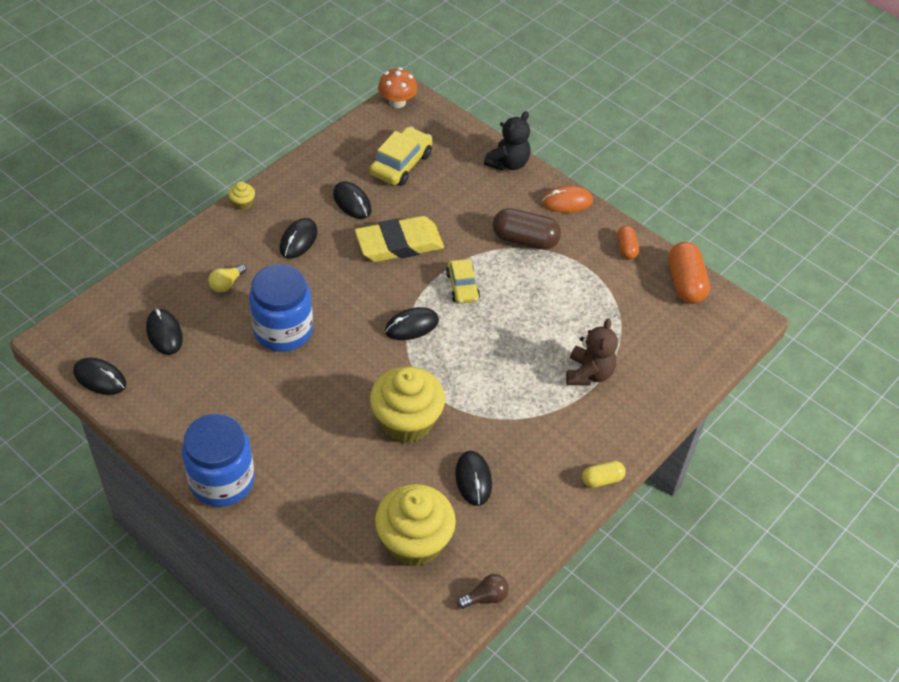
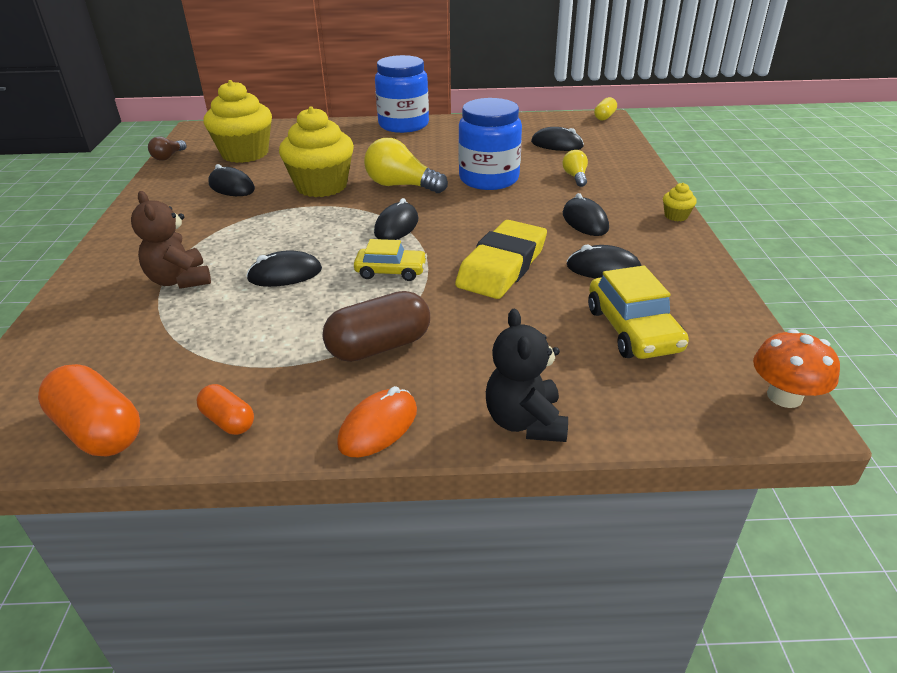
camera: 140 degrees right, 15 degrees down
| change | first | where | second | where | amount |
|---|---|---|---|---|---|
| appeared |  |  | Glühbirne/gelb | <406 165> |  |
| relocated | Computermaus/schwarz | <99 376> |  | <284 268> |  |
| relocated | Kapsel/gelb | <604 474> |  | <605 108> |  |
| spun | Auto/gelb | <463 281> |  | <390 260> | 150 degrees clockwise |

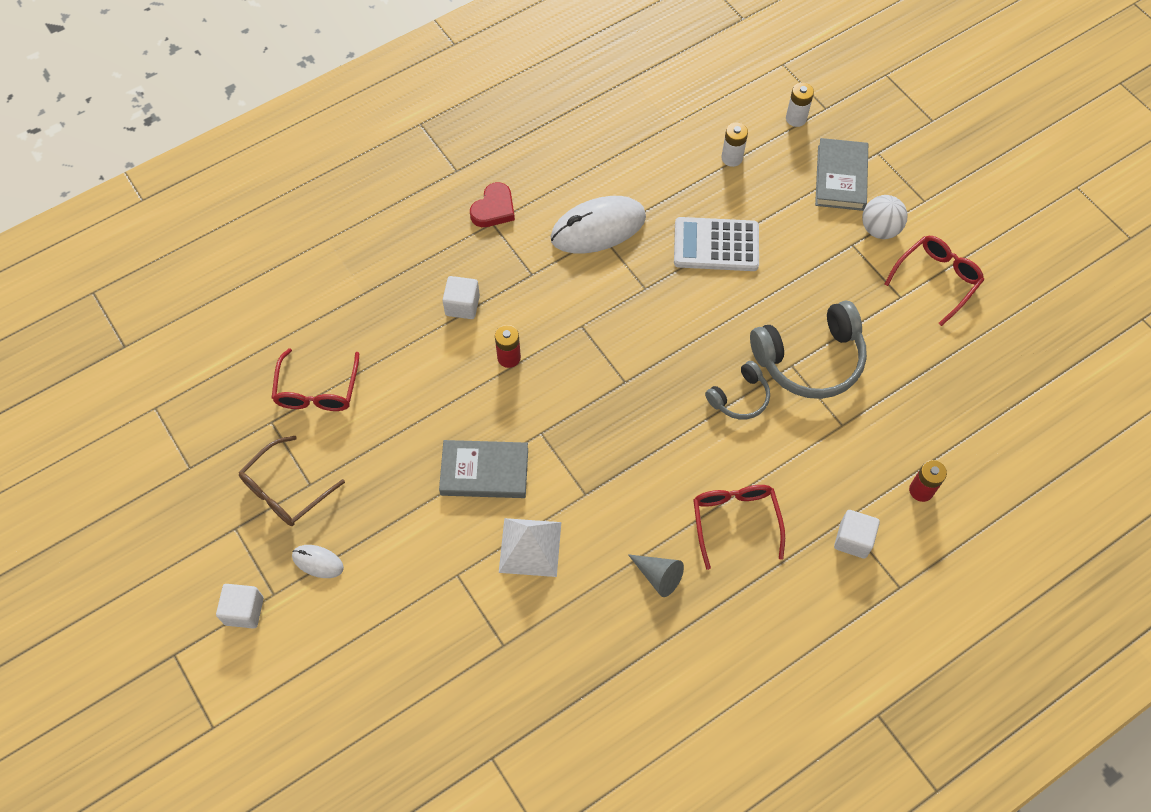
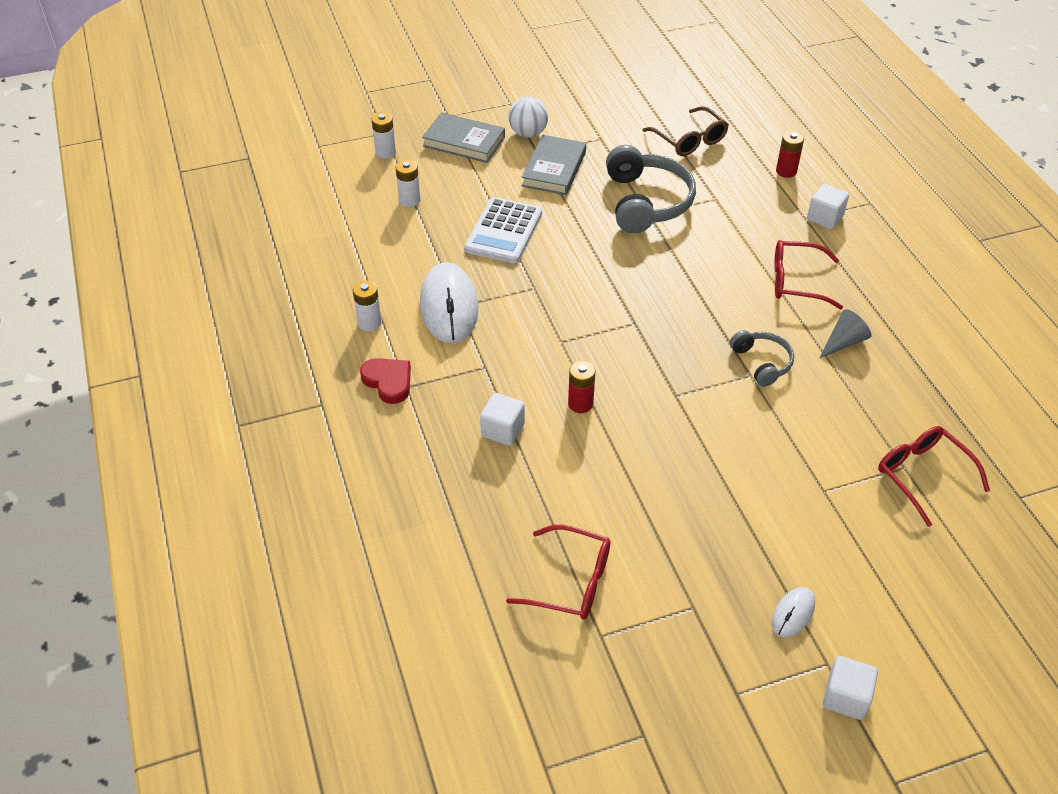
camera: 75 degrees left, 15 degrees down
| change | first | where | second | where | amount |
|---|---|---|---|---|---|
| missing | Pyramide/weiß | <530 547> |  |  |  |
| appeared |  |  | Batterie/weiß | <367 306> |  |
| relocated | Brille/braun | <292 481> |  | <685 131> |  |
| relocated | Buch/grau | <483 469> |  | <554 165> |  |
| relocated | Kopfhörer/grau | <737 390> |  | <762 358> |  |
| relocated | Brille/rot | <934 281> |  | <934 476> |  |

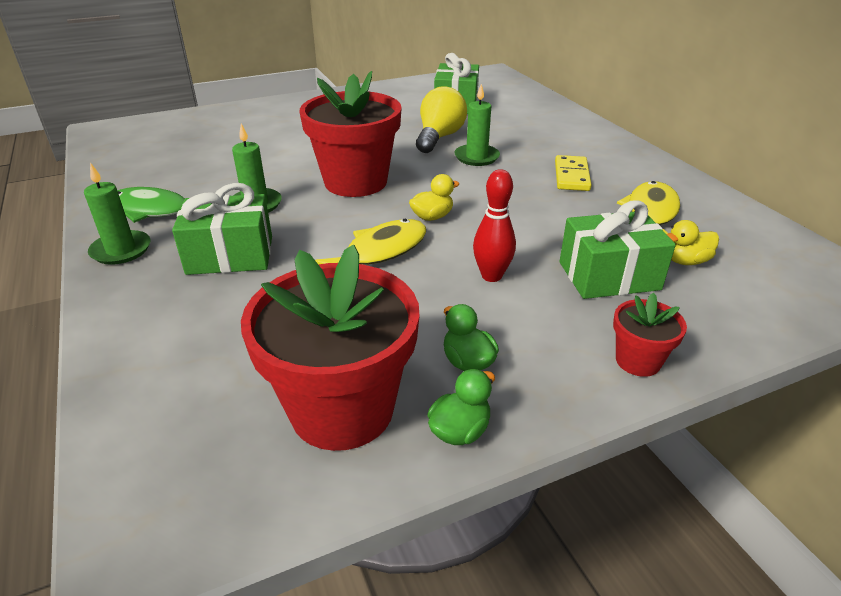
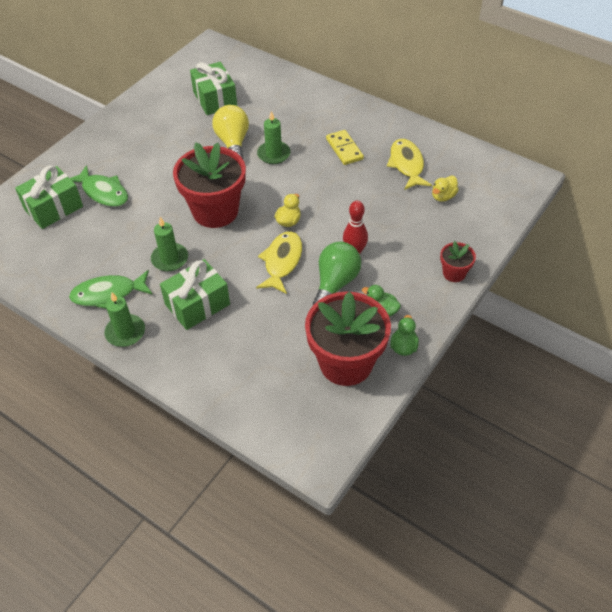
camera: 30 degrees left, 15 degrees up
| change | first | where | second | where | amount |
|---|---|---|---|---|---|
| appeared |  |  | Fisch/grün | <99 186> |  |
| appeared |  |  | Glühbirne/grün | <337 273> |  |
| relocated | Geschenk/grün | <618 250> |  | <49 197> |  |

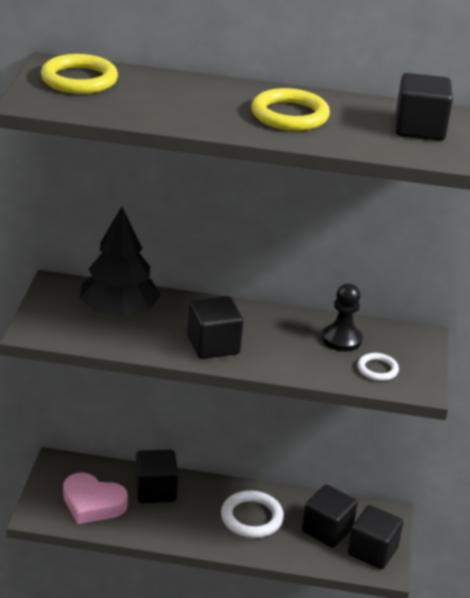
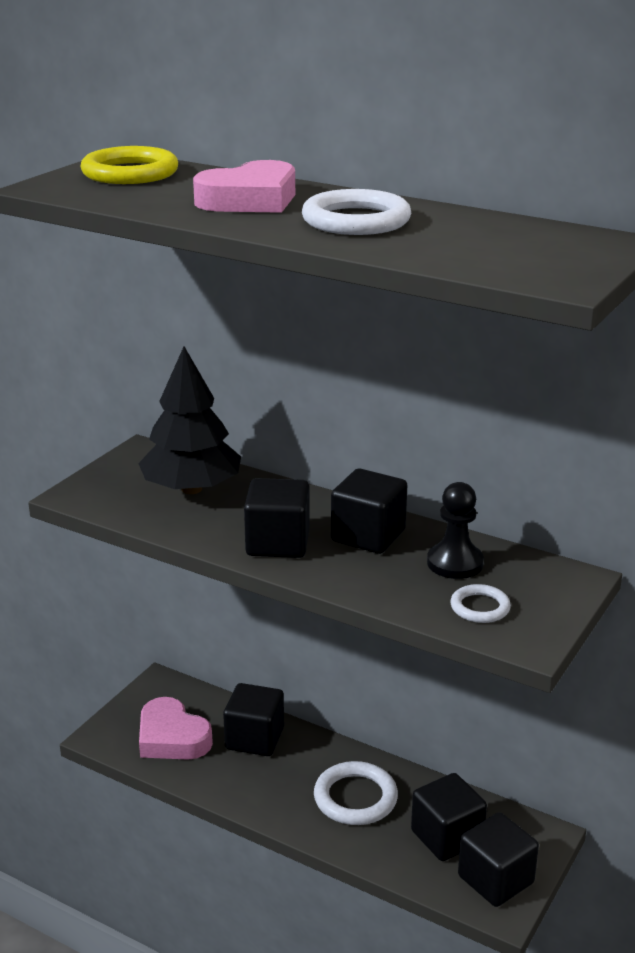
camera: 25 degrees right, 5 degrees down
| change | first | where | second | where | amount |
|---|---|---|---|---|---|
| appeared |  |  | Herz/rosa | <244 186> |  |
| relocated | Kubus/schwarz | <424 107> |  | <369 511> |  |
| colour | Ring/gelb | <290 109> | Ring/weiß | <356 212> |  |

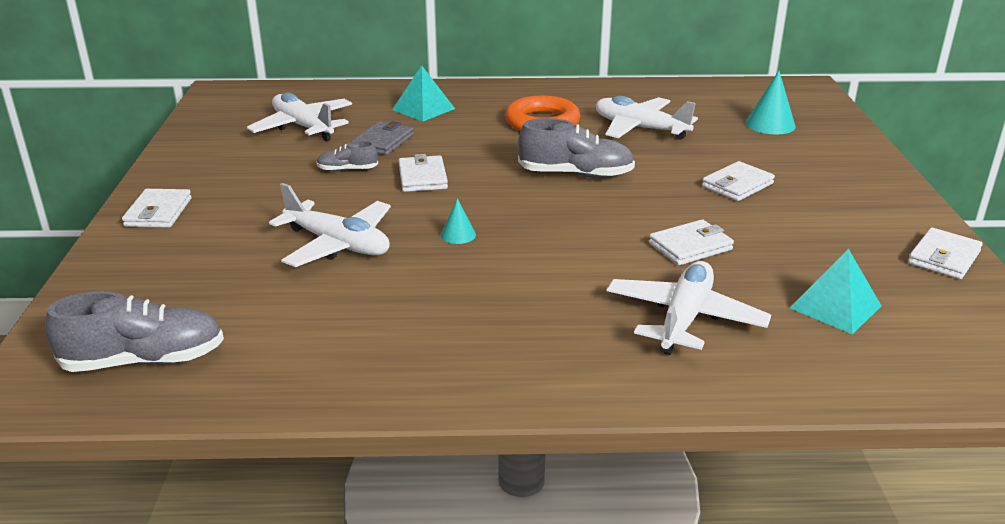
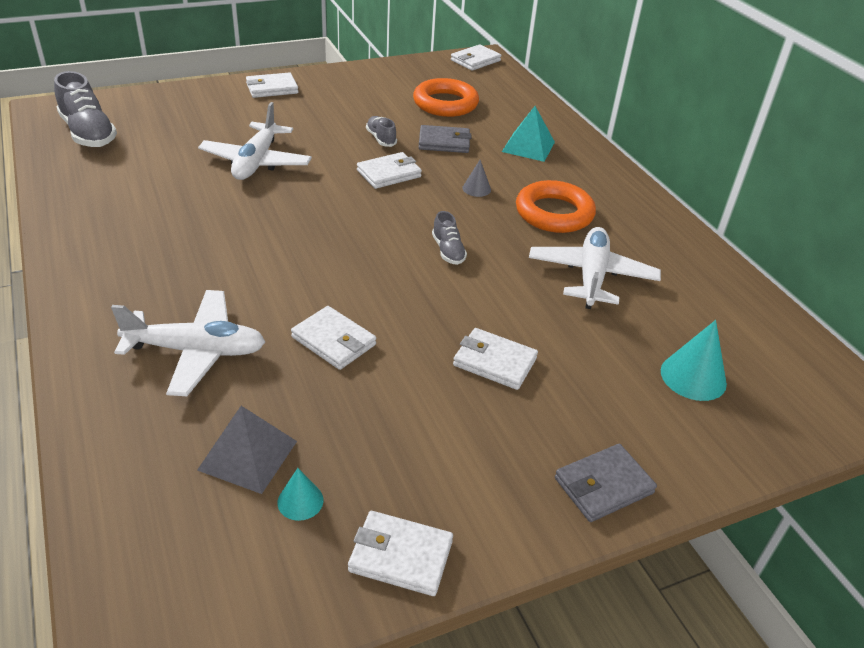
camera: 65 degrees right, 10 degrees up
| change | first | where | second | where | amount |
|---|---|---|---|---|---|
| appeared |  |  | Geldbörse/weiß | <476 58> |  |
| appeared |  |  | Kegel/grau | <476 178> |  |
| appeared |  |  | Geldbörse/grau | <606 483> |  |
| relocated | Kegel/türkis | <458 221> |  | <300 494> |  |
| exchanged | Flugzeug/weiß | <299 117> | Ring/orange | <446 97> |  |
| colour | Pyramide/türkis | <835 291> | Pyramide/grau | <247 450> |  |
| size | Schuh/grau | <576 148> |  | <449 238> | x0.53 |

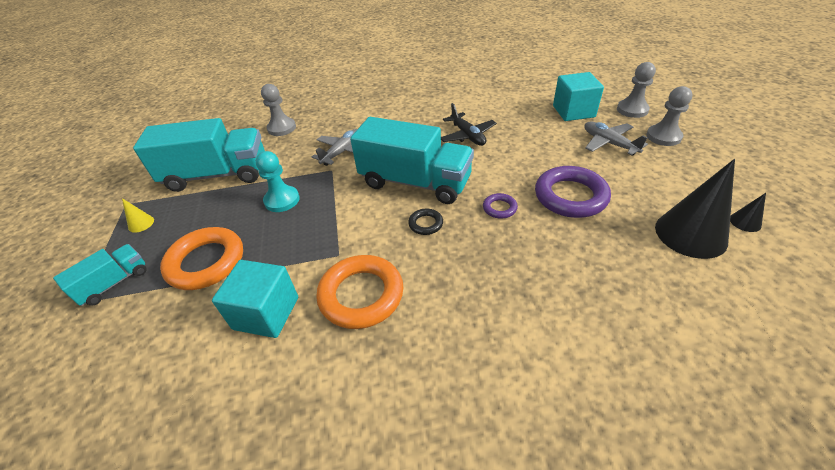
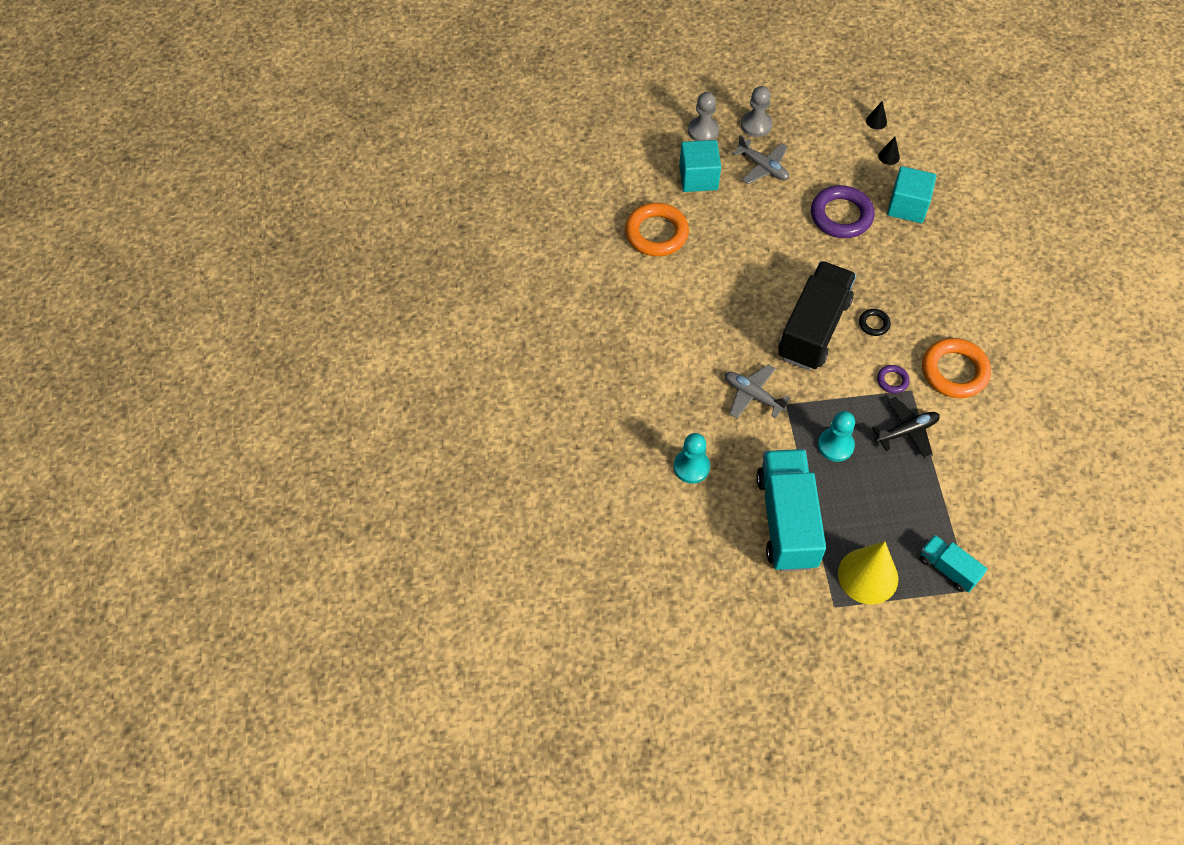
camera: 90 degrees left, 15 degrees up
| change | first | where | second | where | amount |
|---|---|---|---|---|---|
| relocated | Ring/orange | <201 258> |  | <657 229> |  |
| relocated | Kubus/türkis | <255 299> |  | <911 194> |  |
| relocated | Flugzeug/schwarz | <469 124> |  | <906 428> |  |
| relocated | Ring/lila | <500 206> |  | <893 379> |  |
| colour | Bauer/grau | <278 110> | Bauer/türkis | <692 458> |  |
| colour | Lastwagen/türkis | <412 160> | Lastwagen/schwarz | <817 315> |  |
| spun | Flugzeug/grau | <616 138> |  | <760 159> | 105 degrees counterclockwise |
| size | Kegel/gelb | <138 215> |  | <868 573> | x2.33 |
| size | Kegel/schwarz | <695 209> |  | <889 151> | x0.43 |

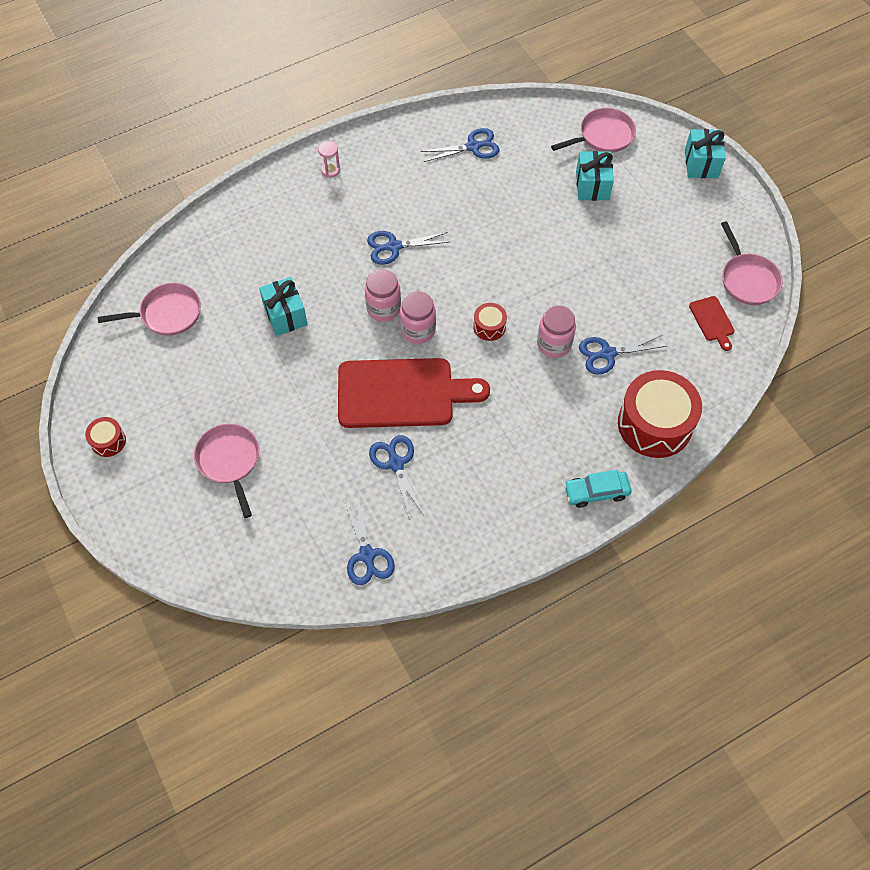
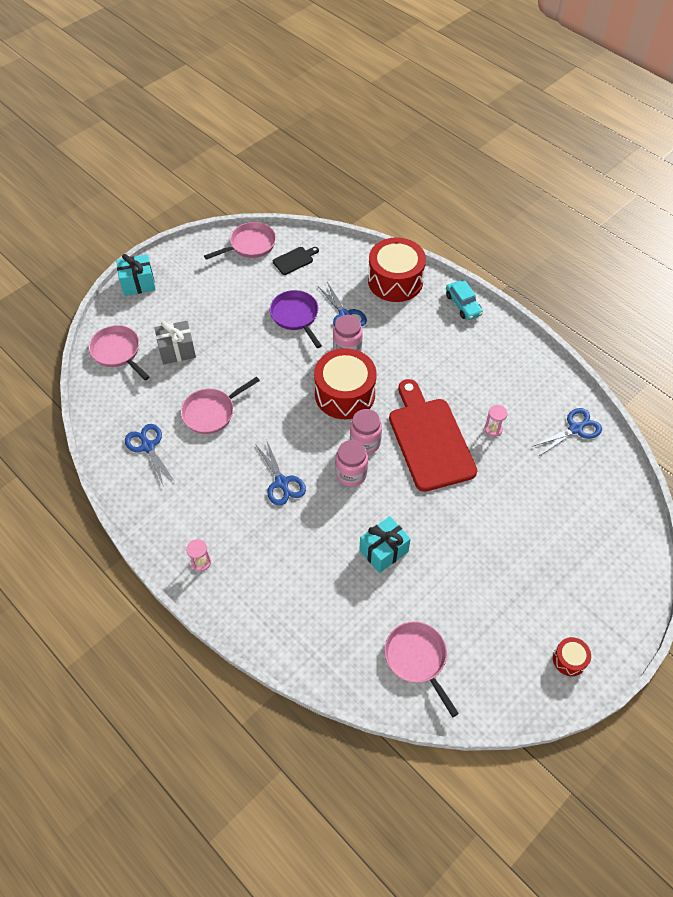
camera: 105 degrees left, 5 degrees down
| change | first | where | second | where | amount |
|---|---|---|---|---|---|
| appeared |  |  | Pfanne/lila | <296 319> |  |
| relocated | Pfanne/rosa | <226 471> |  | <220 405> |  |
| exchanged | Schere/blau | <396 477> | Sanduhr/rosa | <496 421> |  |
| colour | Geschenk/türkis | <595 176> | Geschenk/grau | <175 342> |  |
| colour | Schneidebrett/rot | <712 323> | Schneidebrett/schwarz | <296 261> |  |
| size | Trommel/rot | <490 322> |  | <345 383> | x2.18 |

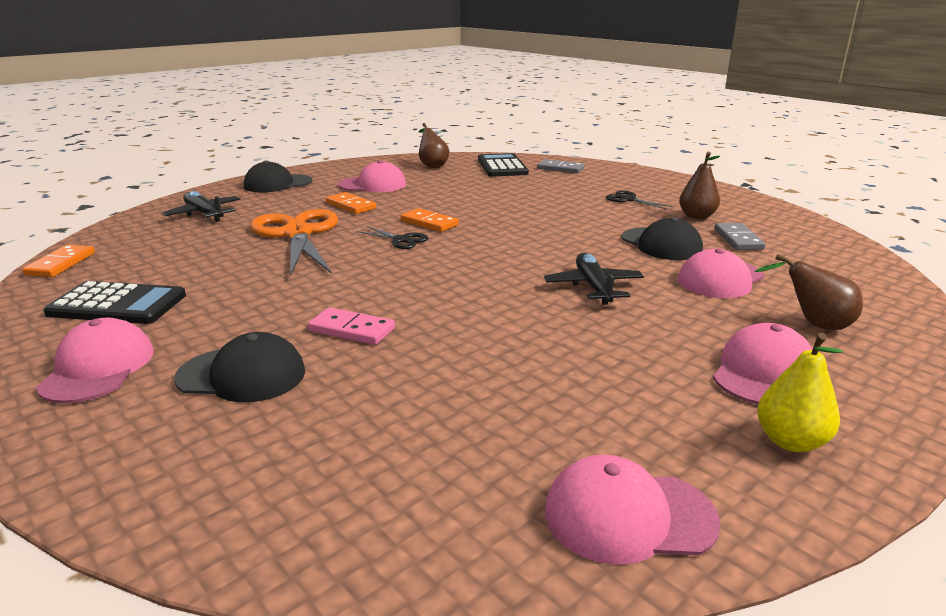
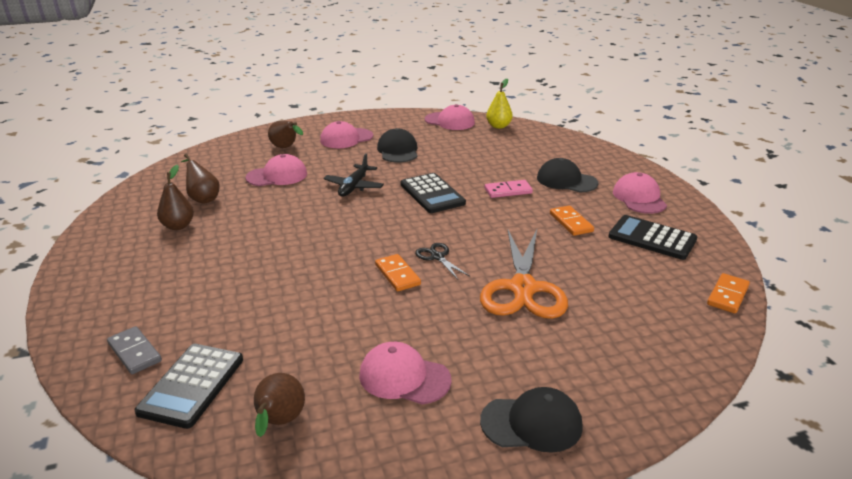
camera: 155 degrees left, 5 degrees up
| change | first | where | second | where | amount |
|---|---|---|---|---|---|
| missing | Flugzeug/schwarz | <201 206> |  |  |  |
| missing | Schere/schwarz | <639 199> |  |  |  |
| appeared |  |  | Taschenrechner/schwarz | <433 193> |  |
| relocated | Dominostein/orange | <351 203> |  | <572 221> |  |
| relocated | Kappe/schwarz | <662 238> |  | <397 145> |  |
| relocated | Birne/gelb | <800 392> |  | <499 104> |  |
| exchanged | Dominostein/grau | <740 236> | Birne/braun | <200 178> |  |
| spun | Kappe/rosa | <95 361> |  | <640 193> | 150 degrees clockwise |
| spun | Dominostein/rosa | <351 326> |  | <508 189> | 60 degrees counterclockwise |

